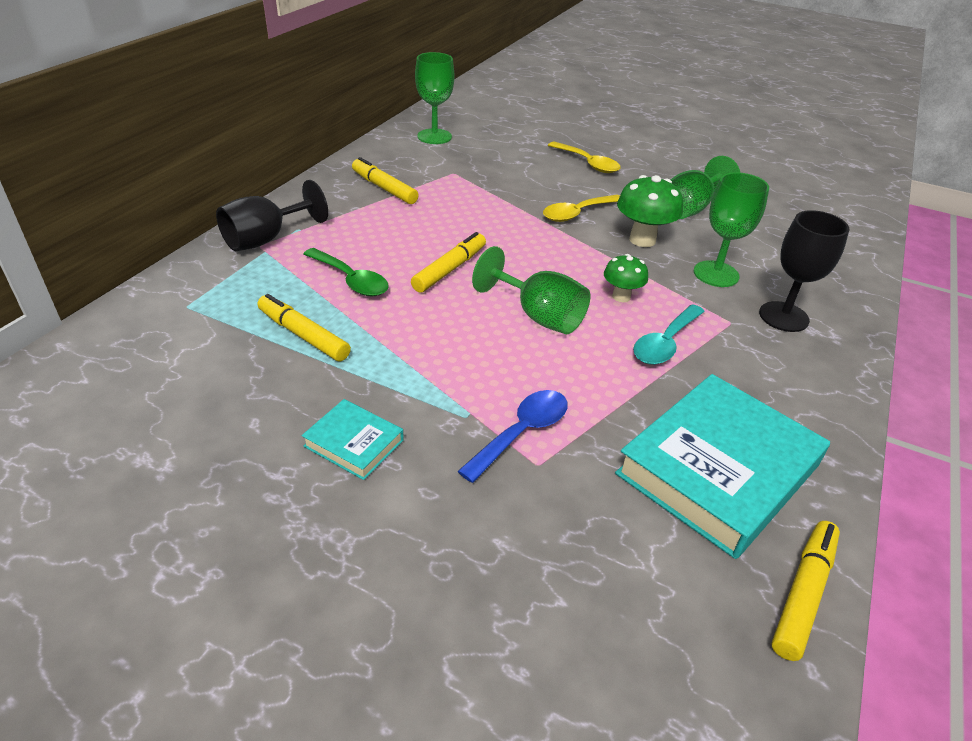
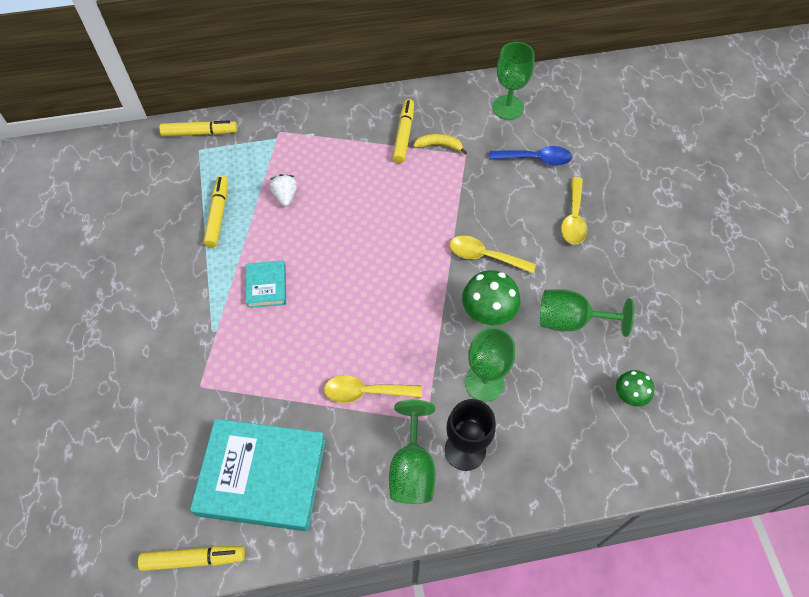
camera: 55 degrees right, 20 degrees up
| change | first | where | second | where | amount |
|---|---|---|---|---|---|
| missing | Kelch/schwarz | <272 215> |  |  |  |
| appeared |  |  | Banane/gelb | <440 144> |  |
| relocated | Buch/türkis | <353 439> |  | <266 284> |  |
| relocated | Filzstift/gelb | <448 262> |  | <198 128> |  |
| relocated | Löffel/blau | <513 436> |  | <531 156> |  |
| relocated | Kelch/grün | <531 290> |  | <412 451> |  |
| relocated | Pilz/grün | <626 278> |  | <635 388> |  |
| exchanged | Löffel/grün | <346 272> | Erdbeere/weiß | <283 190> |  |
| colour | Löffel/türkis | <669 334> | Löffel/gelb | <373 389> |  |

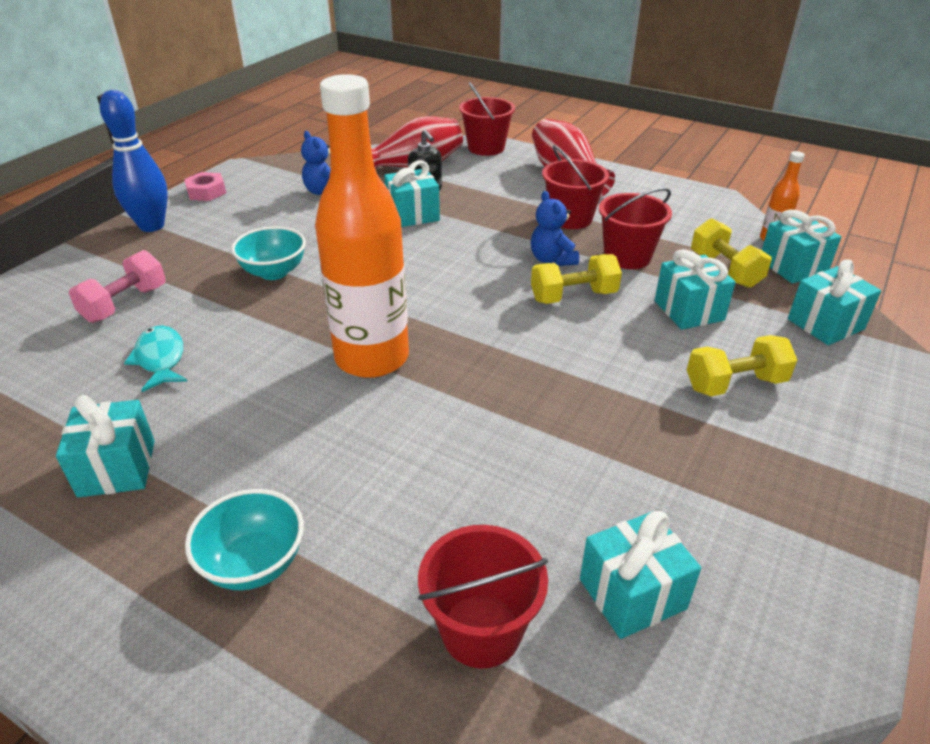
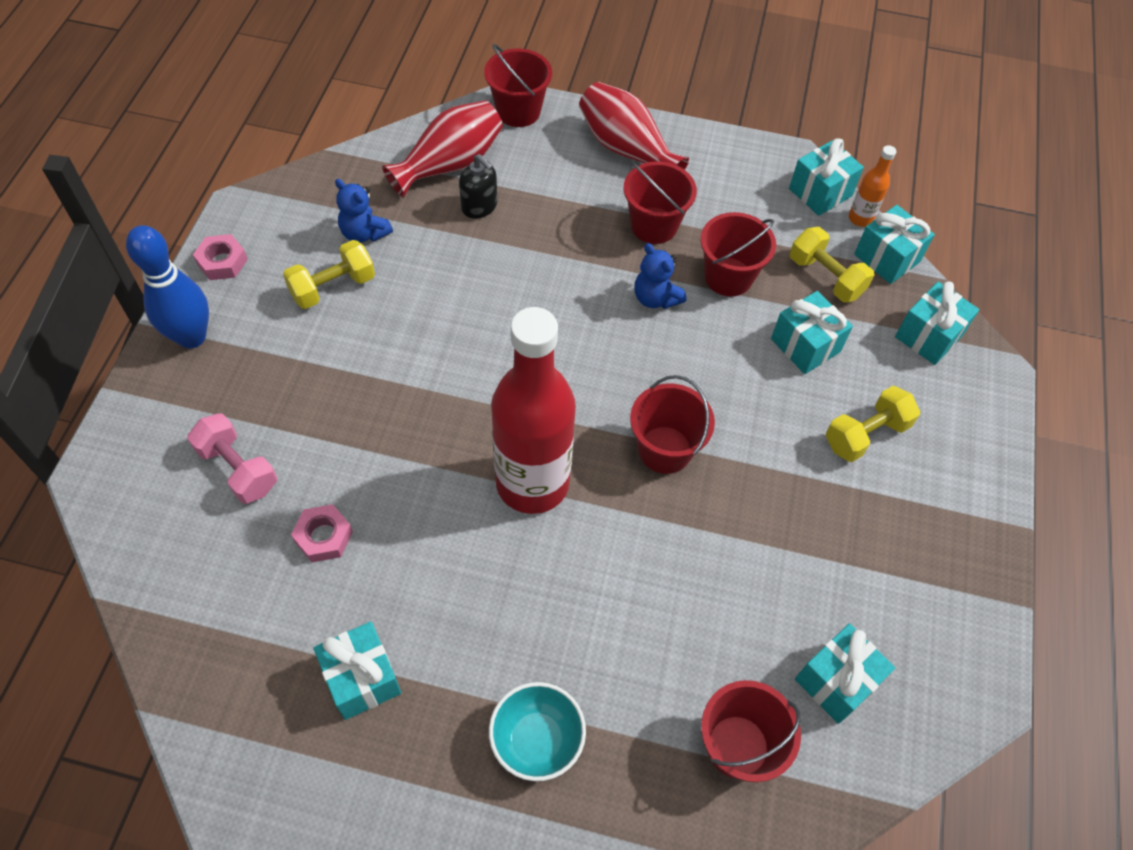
camera: 20 degrees left, 20 degrees up
| change | first | where | second | where | amount |
|---|---|---|---|---|---|
| missing | Schüssel/türkis | <268 253> |  |  |  |
| appeared |  |  | Eimer/rot | <672 424> |  |
| relocated | Geschenk/türkis | <412 194> |  | <826 177> |  |
| relocated | Hantel/gelb | <576 279> |  | <329 274> |  |
| exchanged | Fisch/türkis | <155 358> | Sechskantmutter/rosa | <322 533> |  |
| colour | Flasche/orange | <362 226> | Flasche/rot | <533 410> |  |
| spun | Hantel/rosa | <117 286> |  | <232 458> | 60 degrees counterclockwise |

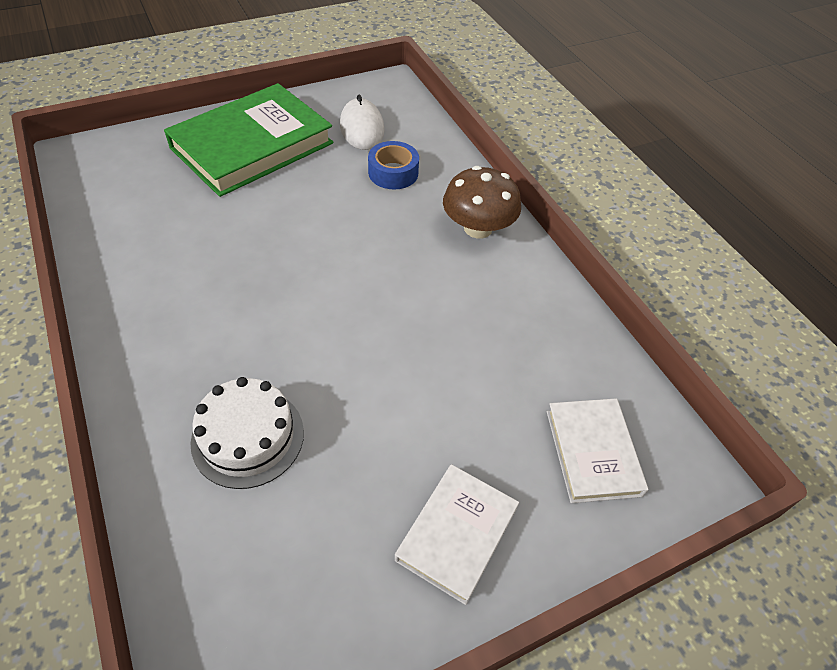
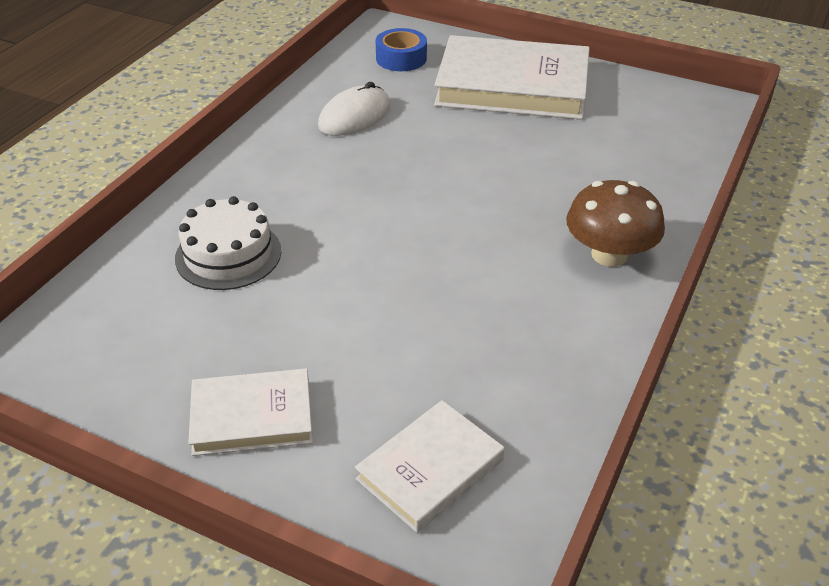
camera: 55 degrees right, 10 degrees down
| change | first | where | second | where | amount |
|---|---|---|---|---|---|
| relocated | Computermaus/weiß | <362 122> |  | <354 109> |  |
| relocated | Klebeband/blau | <393 165> |  | <401 49> |  |
| colour | Buch/grün | <248 140> | Buch/weiß | <512 77> |  |

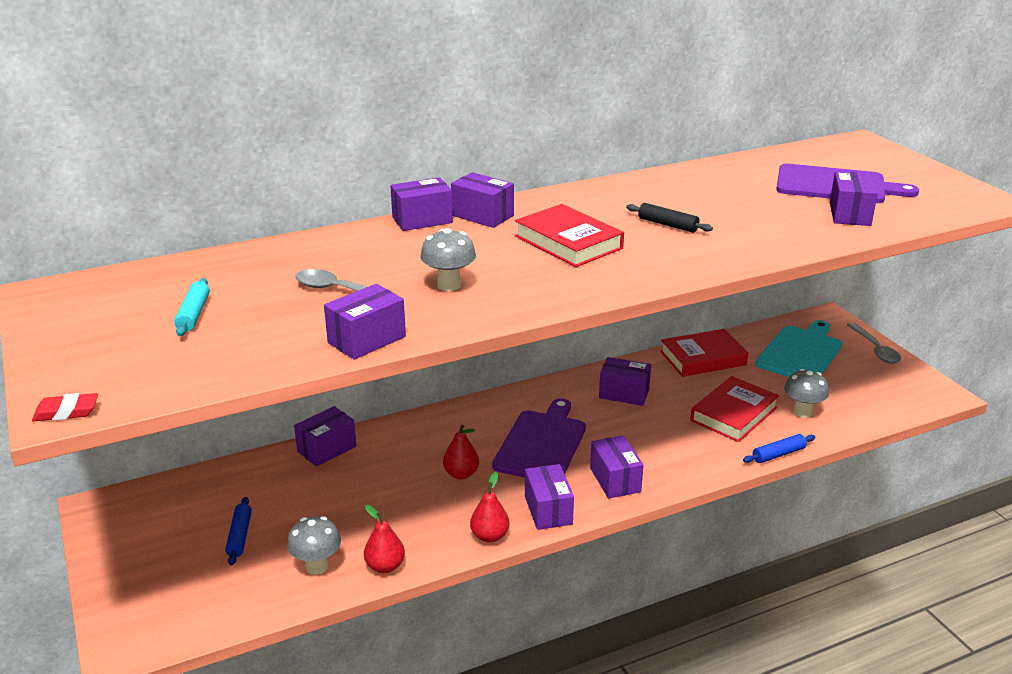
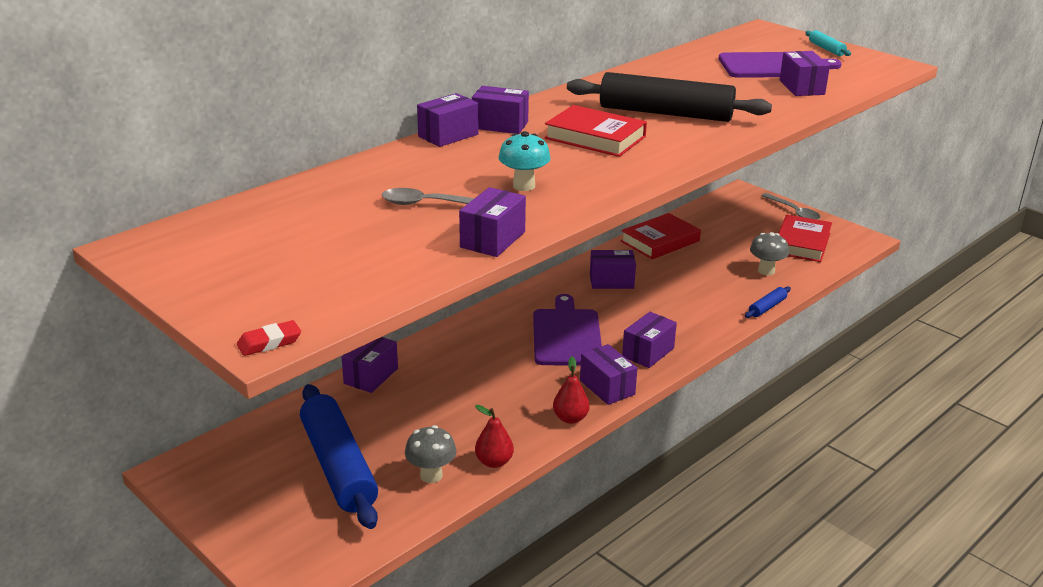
camera: 20 degrees left, 0 degrees up
| change | first | where | second | where | amount |
|---|---|---|---|---|---|
| missing | Birne/rot | <461 452> |  |  |  |
| missing | Schneidebrett/türkis | <798 348> |  |  |  |
| relocated | Nudelholz/türkis | <192 307> |  | <828 43> |  |
| relocated | Buch/rot | <734 409> |  | <805 238> |  |
| colour | Pilz/grau | <448 259> | Pilz/türkis | <525 161> |  |
| spun | Schachtel/lila | <617 467> |  | <649 340> | 75 degrees clockwise |
| size | Nudelholz/blau | <238 531> |  | <339 456> | x2.37 |
| size | Nudelholz/schwarz | <669 218> |  | <669 97> | x2.37 |

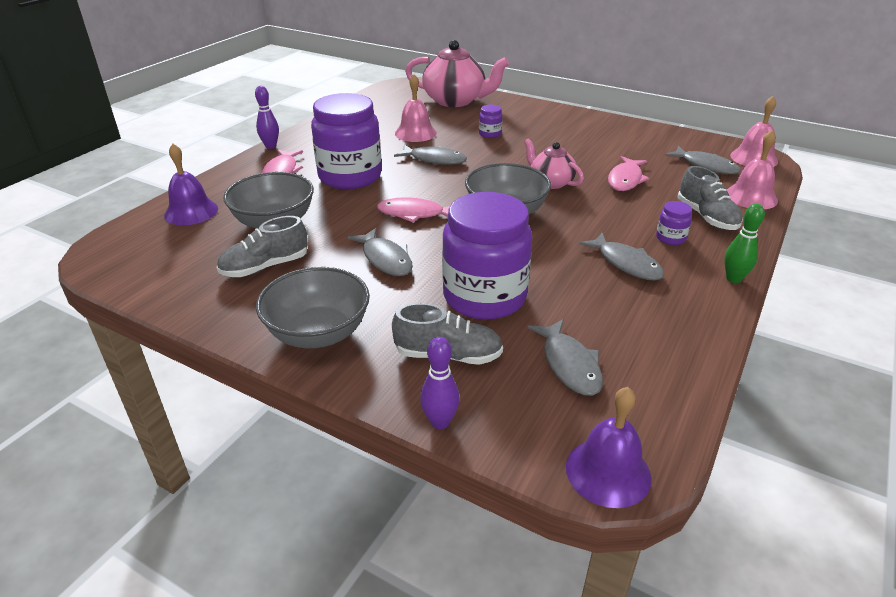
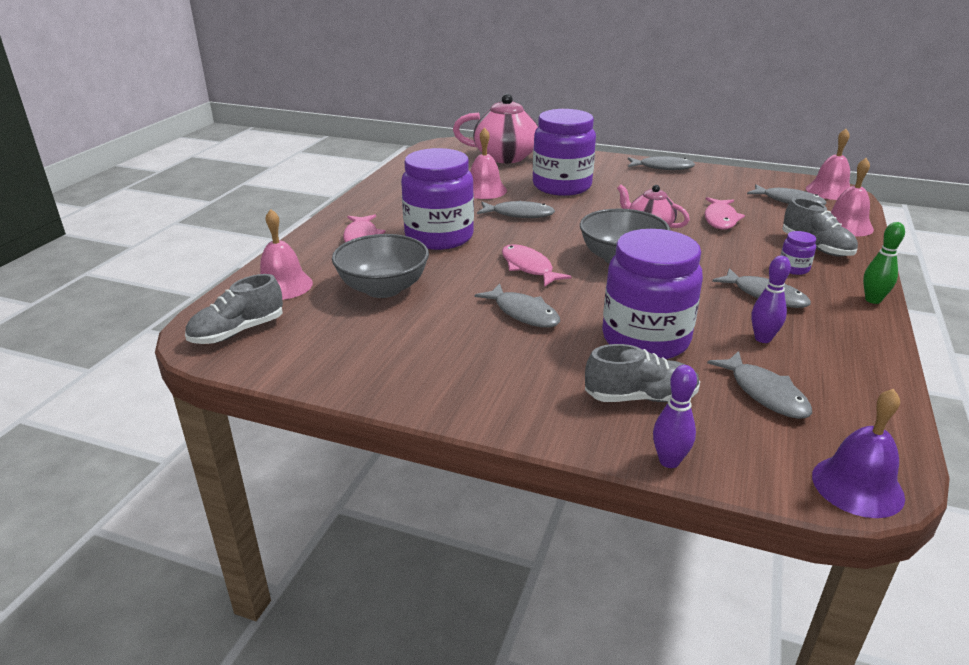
camera: 10 degrees left, 5 degrees down
| change | first | where | second | where | amount |
|---|---|---|---|---|---|
| missing | Schüssel/grau | <313 307> |  |  |  |
| appeared |  |  | Fisch/grau | <661 163> |  |
| relocated | Schuh/grau | <262 246> |  | <234 309> |  |
| relocated | Bowlingkegel/lila | <267 117> |  | <771 299> |  |
| colour | Glocke/lila | <191 184> | Glocke/rosa | <286 254> |  |
| spun | Fisch/rosa | <413 209> |  | <537 265> | 60 degrees clockwise |
| size | Einmachglas/lila | <490 121> |  | <564 152> | x2.48 |

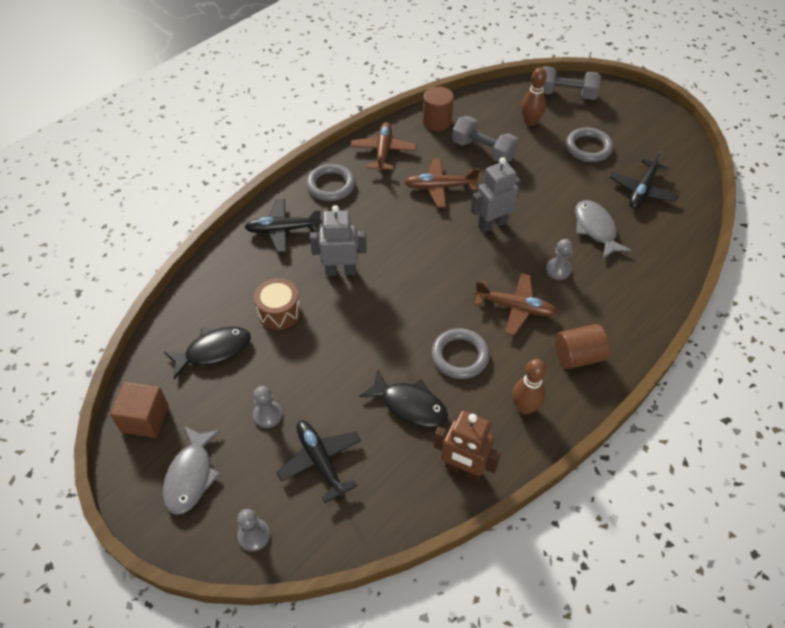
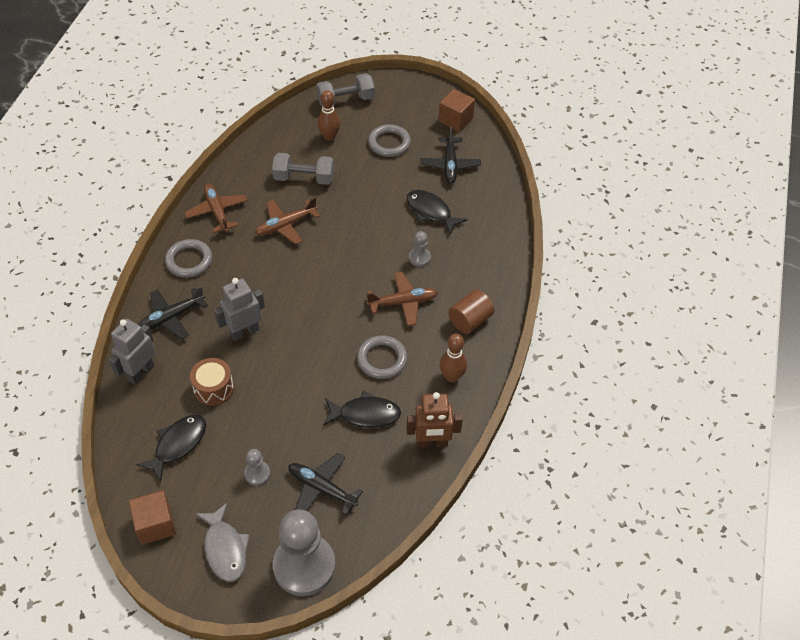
camera: 30 degrees left, 0 degrees up
| change | first | where | second | where | amount |
|---|---|---|---|---|---|
| missing | Vollzylinder/braun | <438 109> |  |  |  |
| appeared |  |  | Kubus/braun | <456 110> |  |
| relocated | Roboter/grau | <496 195> |  | <132 352> |  |
| colour | Fisch/grau | <603 229> | Fisch/schwarz | <437 212> |  |
| size | Bauer/grau | <253 530> |  | <304 552> | x2.28 |

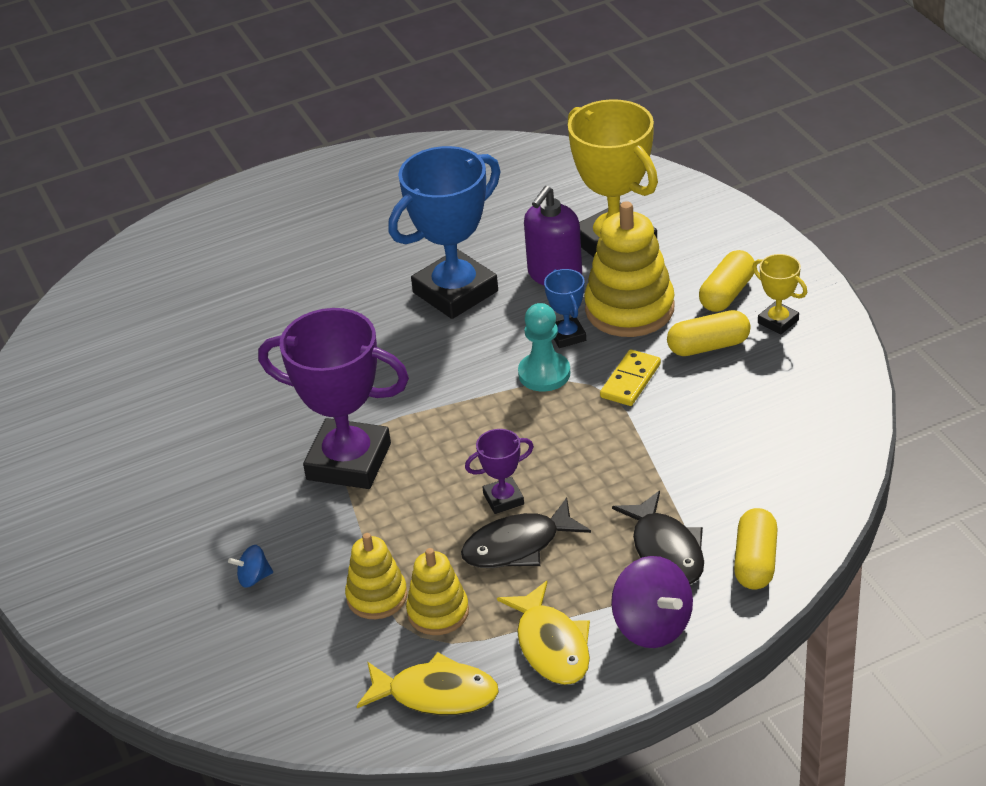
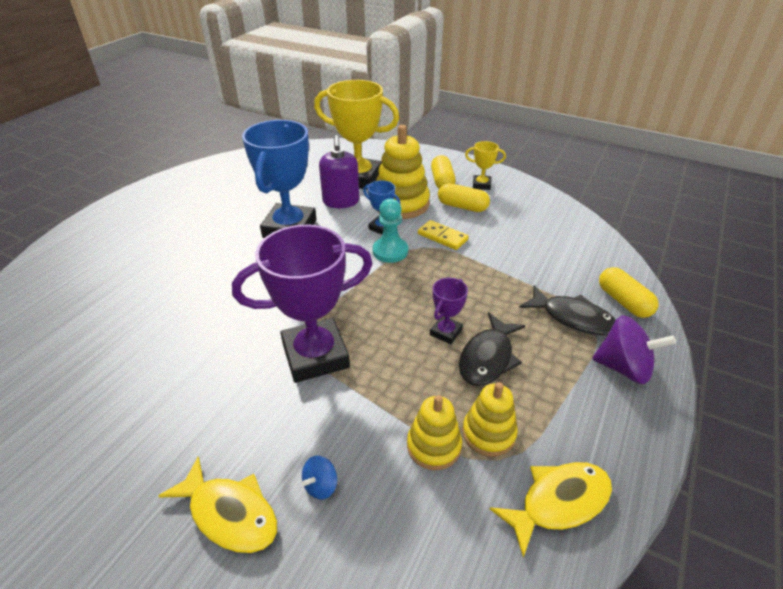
camera: 40 degrees left, 0 degrees up
| change | first | where | second | where | amount |
|---|---|---|---|---|---|
| relocated | Fisch/gelb | <543 633> |  | <217 504> |  |
| spun | Dominostein/gelb | <630 377> |  | <443 235> | 45 degrees counterclockwise |
| spun | Kapsel/gelb | <709 333> |  | <464 197> | 75 degrees clockwise |

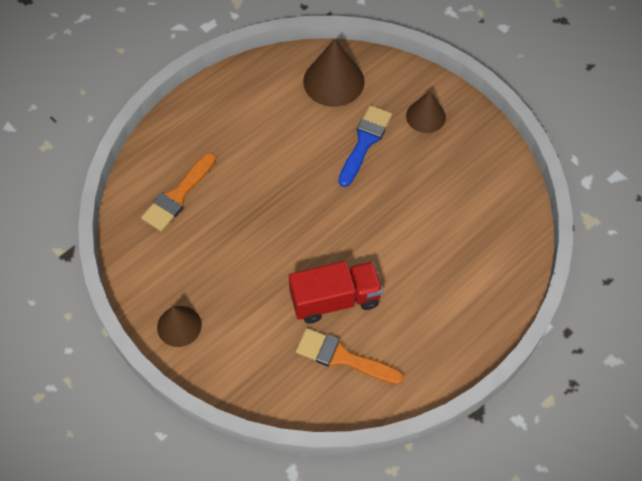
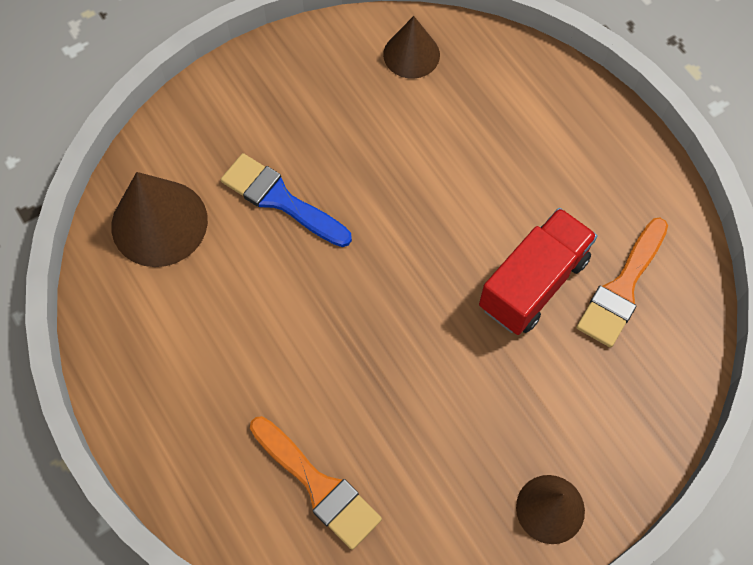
camera: 80 degrees left, 5 degrees up
| change | first | where | second | where | amount |
|---|---|---|---|---|---|
| relocated | Kegel/braun | <426 112> |  | <411 47> |  |
| spun | Lastwagen/rot | <336 292> |  | <538 271> | 45 degrees clockwise |

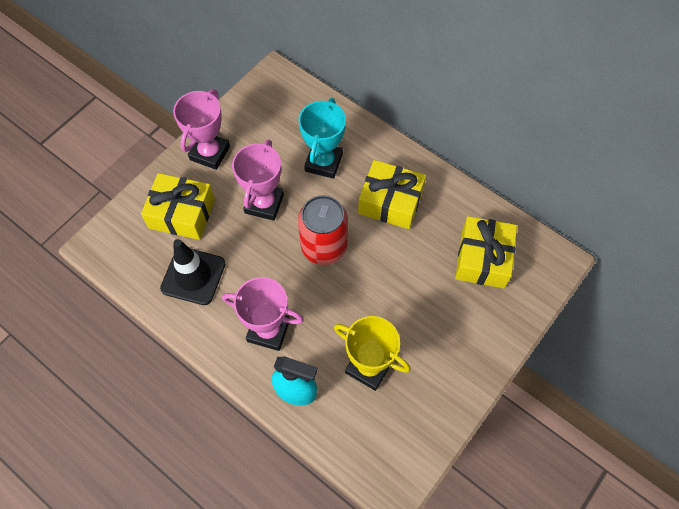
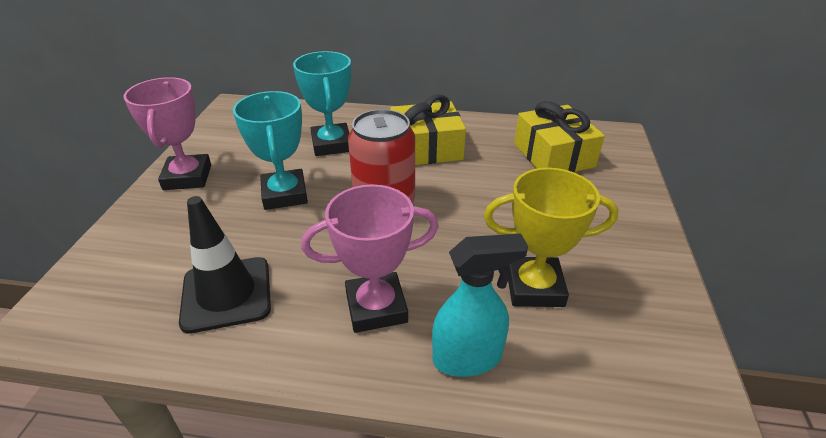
camera: 30 degrees left, 25 degrees down
| change | first | where | second | where | amount |
|---|---|---|---|---|---|
| missing | Geschenk/gelb | <178 206> |  |  |  |
| colour | Pokal/rosa | <258 180> | Pokal/türkis | <270 150> |  |

